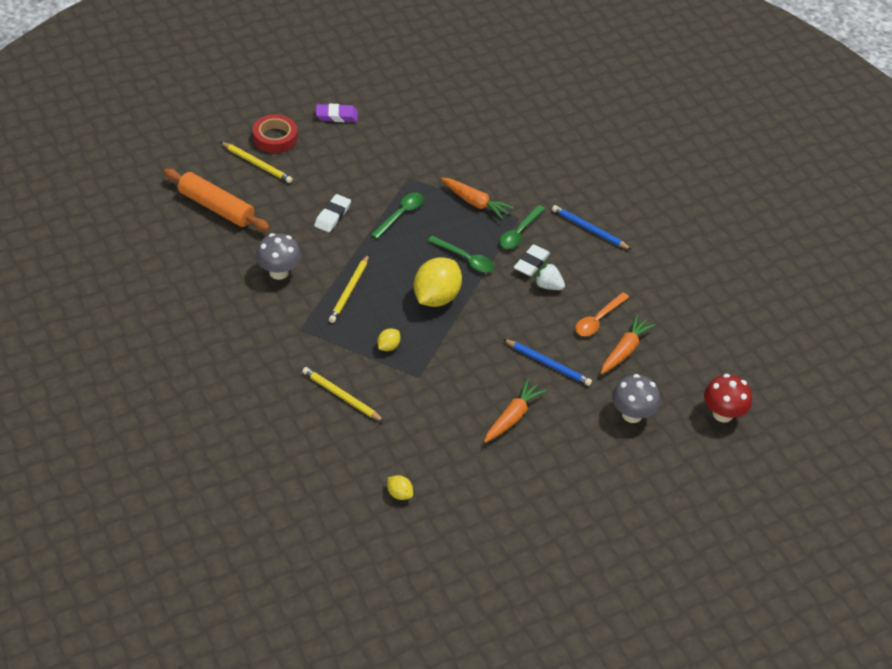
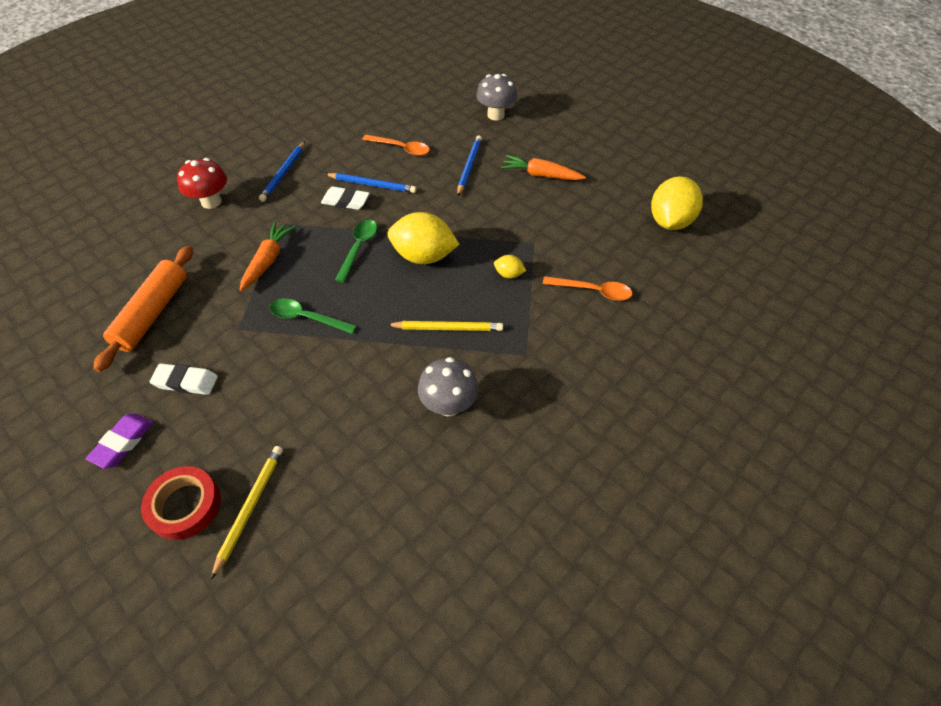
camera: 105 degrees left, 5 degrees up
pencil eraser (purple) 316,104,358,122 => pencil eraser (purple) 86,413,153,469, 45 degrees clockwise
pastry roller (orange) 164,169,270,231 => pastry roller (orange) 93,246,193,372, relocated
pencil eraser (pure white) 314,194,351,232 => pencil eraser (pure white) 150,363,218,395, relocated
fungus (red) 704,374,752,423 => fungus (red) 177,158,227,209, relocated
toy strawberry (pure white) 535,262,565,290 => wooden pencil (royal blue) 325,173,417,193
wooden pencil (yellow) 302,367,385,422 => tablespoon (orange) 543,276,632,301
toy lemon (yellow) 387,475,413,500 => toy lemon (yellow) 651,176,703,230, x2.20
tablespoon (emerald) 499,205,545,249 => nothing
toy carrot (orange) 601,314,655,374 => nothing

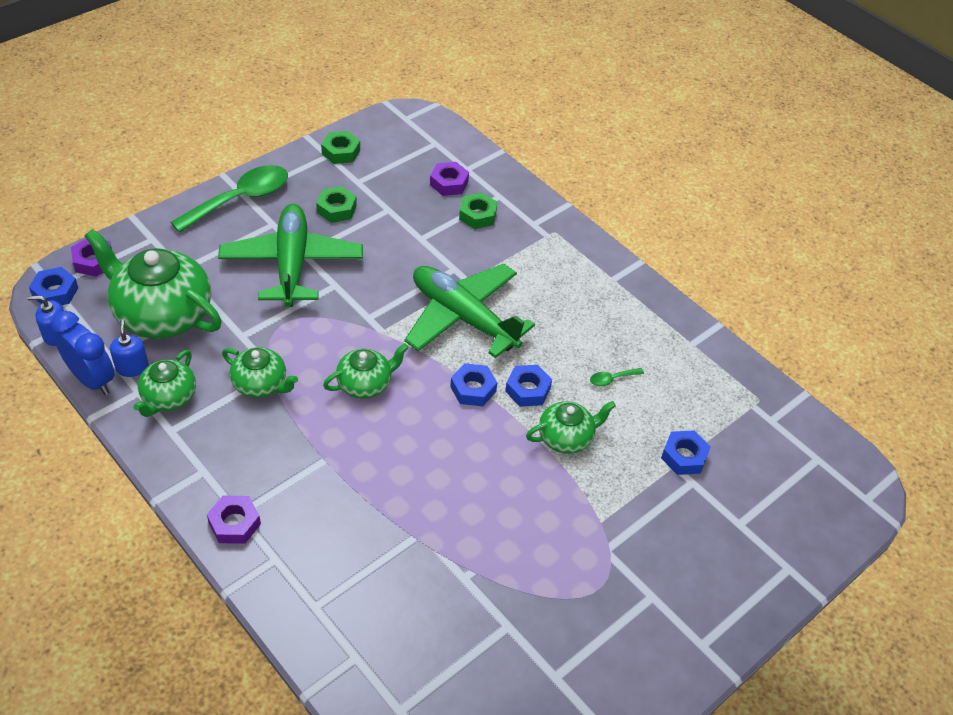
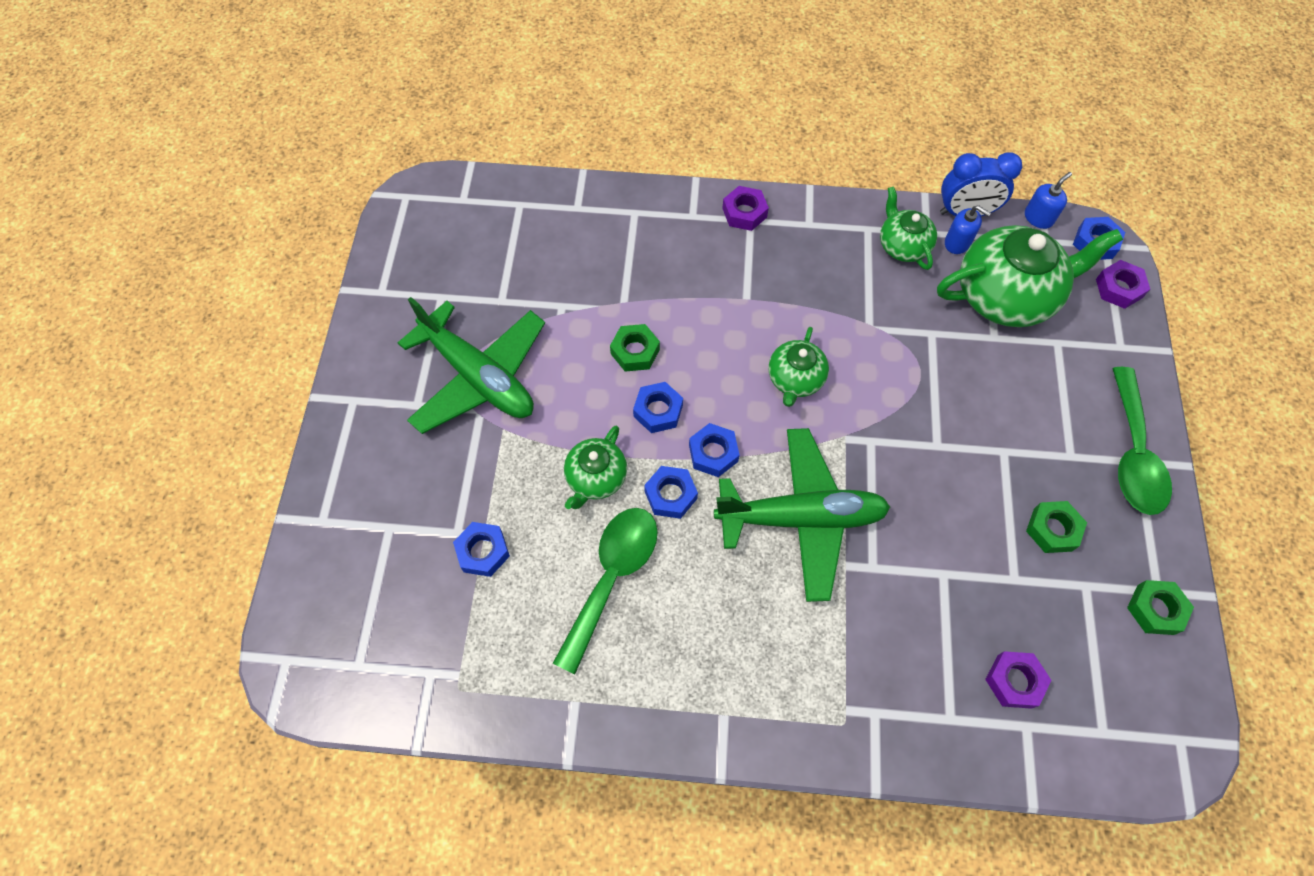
camera: 140 degrees right, 15 degrees up
toy plane (emerald) 218,204,363,307 => toy plane (emerald) 398,297,545,434, relocated
tablespoon (emerald) 590,368,644,386 => tablespoon (emerald) 553,508,658,674, x2.49
hex nut (emerald) 459,192,497,229 => hex nut (emerald) 610,324,660,372, relocated
nothing => hex nut (royal blue) 633,382,683,433
china teapot (emerald) 222,347,298,398 => nothing

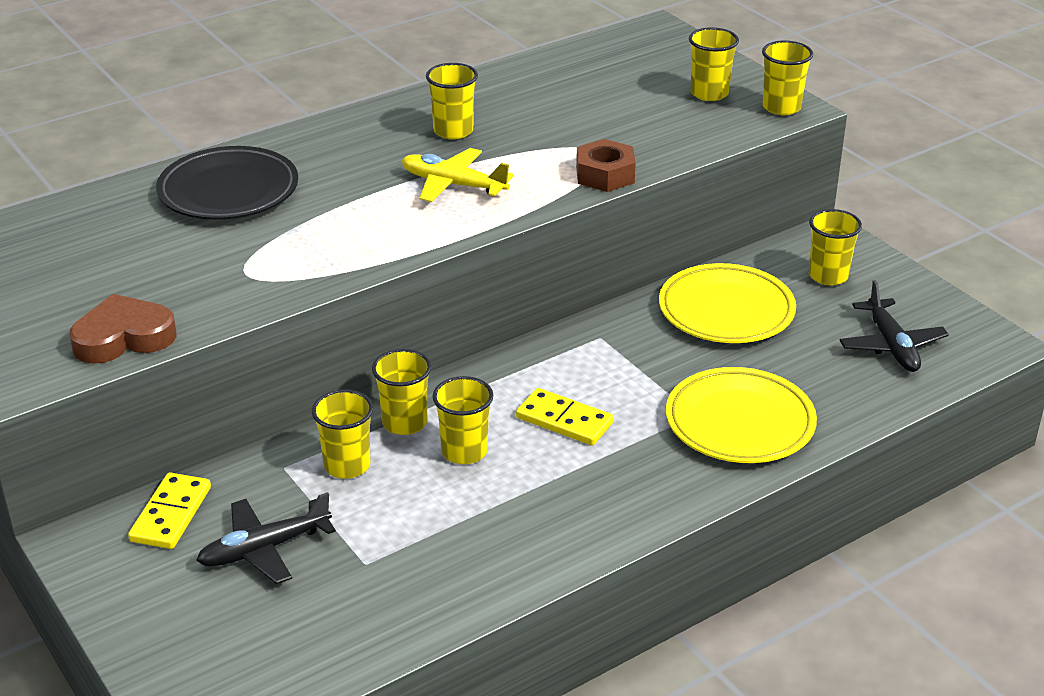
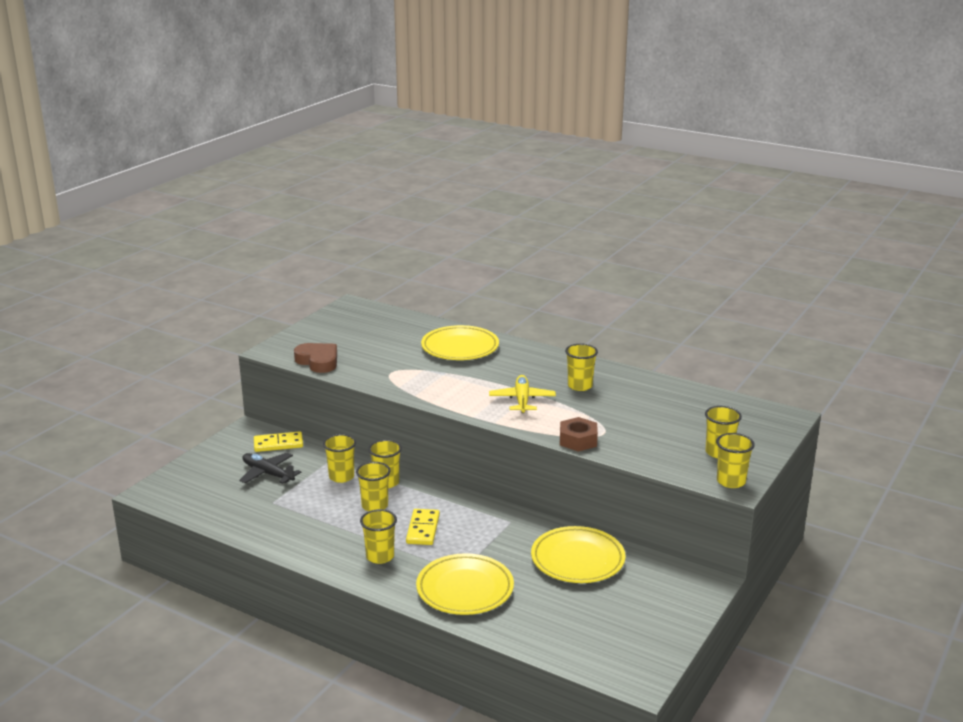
camera: 65 degrees right, 10 degrees down
beaker (yellow) 809,209,862,286 => beaker (yellow) 360,509,397,564, relocated
dinner plate (ebony) 156,146,298,220 => dinner plate (yellow) 421,325,499,360
toy plane (ebony) 839,280,949,372 => nothing

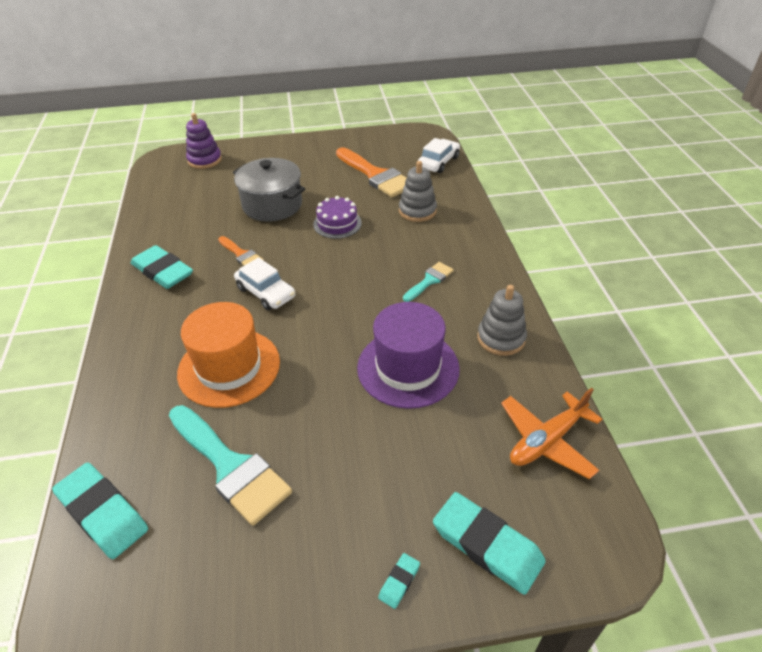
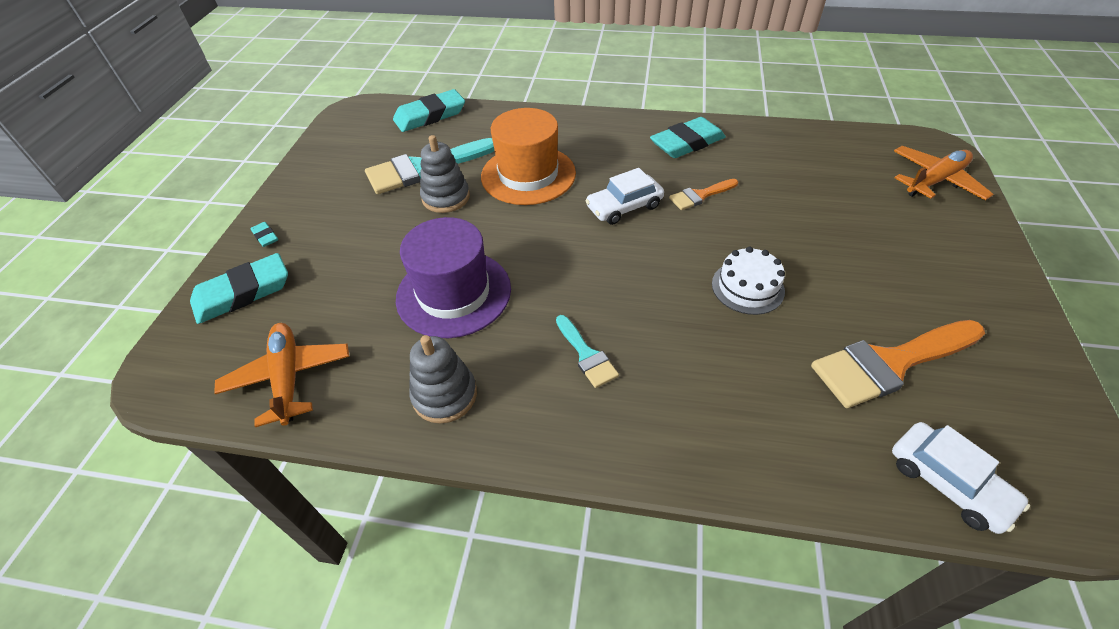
camera: 110 degrees right, 5 degrees up
stacking rings (grey) 399,161,437,222 => stacking rings (grey) 420,135,470,213, relocated
layer cake (purple) 313,196,362,239 => layer cake (pure white) 712,247,785,315
stacking rings (purple) 186,113,222,169 => toy plane (orange) 894,146,994,200
stockpot (grey) 233,158,305,222 => nothing

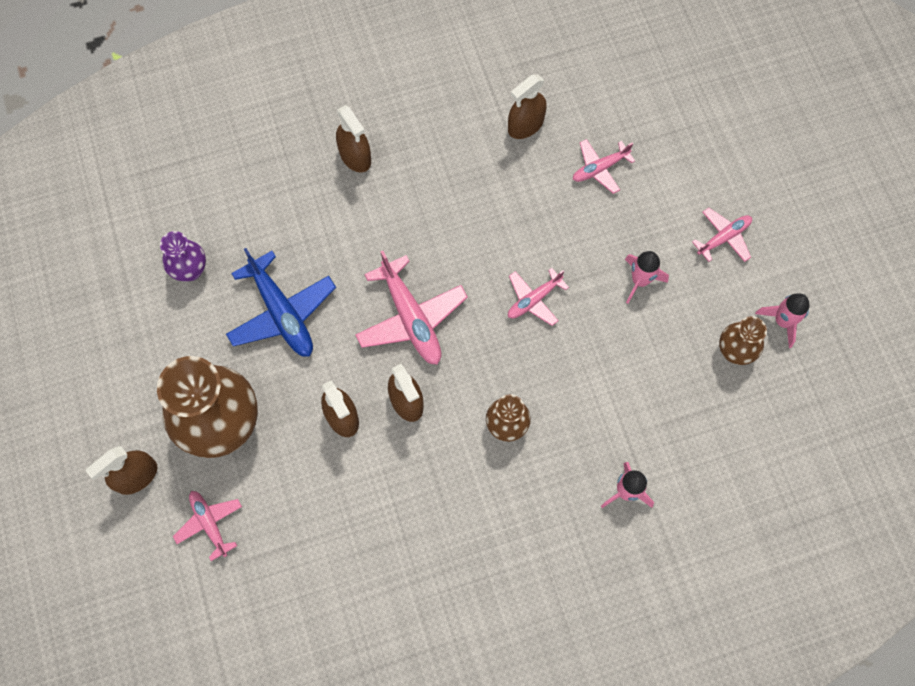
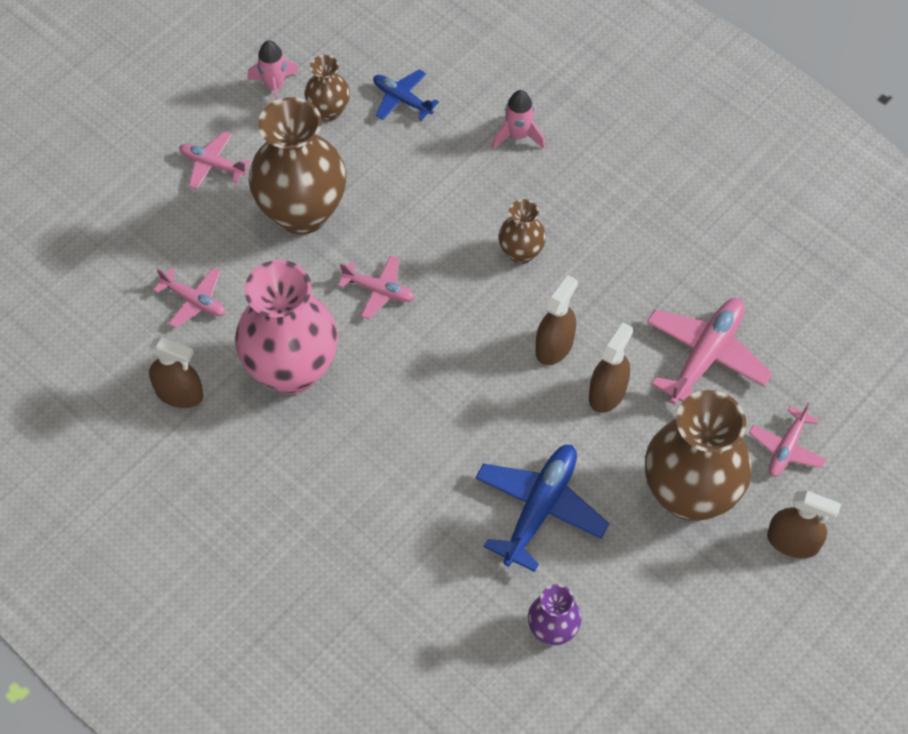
camera: 120 degrees left, 10 degrees down
nothing => vase (pink) 235,260,338,394
spaceship (pink) 625,251,669,303 => vase (dark brown) 249,97,346,235
nothing => toy plane (royal blue) 373,69,439,121
toy plane (pink) 355,251,468,365 => toy plane (pink) 647,298,773,404, relocated
spray bottle (dark brown) 336,105,371,173 => nothing

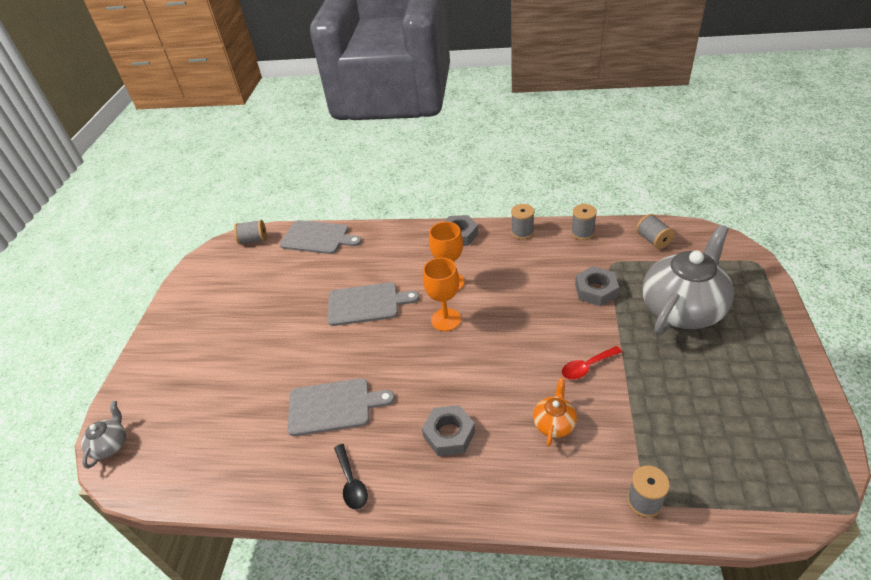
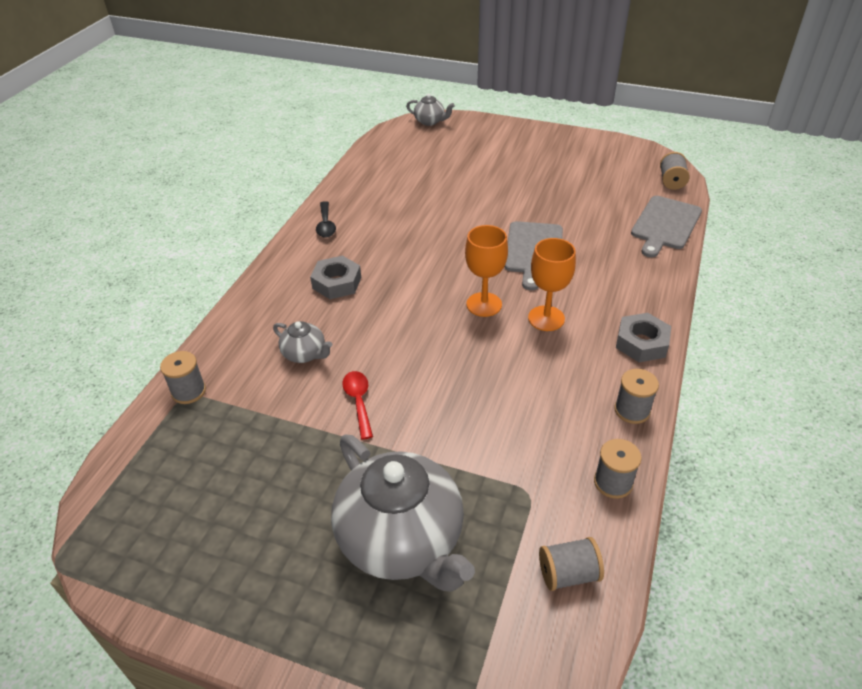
camera: 100 degrees right, 0 degrees up
china teapot (orange) 533,378,577,446 => china teapot (grey) 273,321,332,363
tablespoon (ebony) 334,444,368,510 => tablespoon (ebony) 316,201,336,238, 90 degrees counterclockwise
chopping board (grey) 287,378,395,436 => nothing
hex nut (grey) 575,266,619,306 => nothing

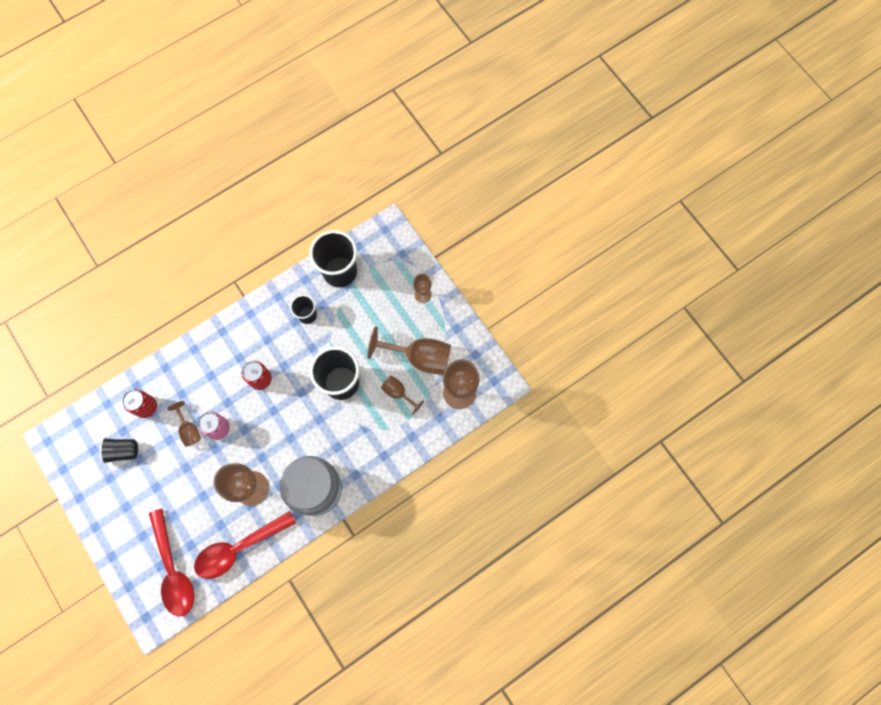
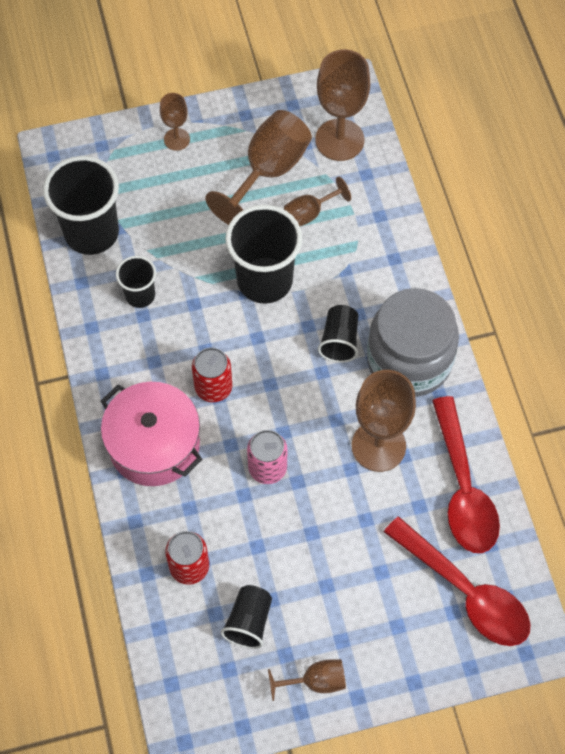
camera: 70 degrees left, 10 degrees down
nothing => stockpot (pink) 101,382,203,486
goblet (dark brown) 167,401,201,446 => goblet (dark brown) 268,659,346,701, relocated
nothing => beaker (ebony) 318,305,358,363
tablespoon (red) 149,509,194,617 => tablespoon (red) 384,516,531,646, 45 degrees clockwise

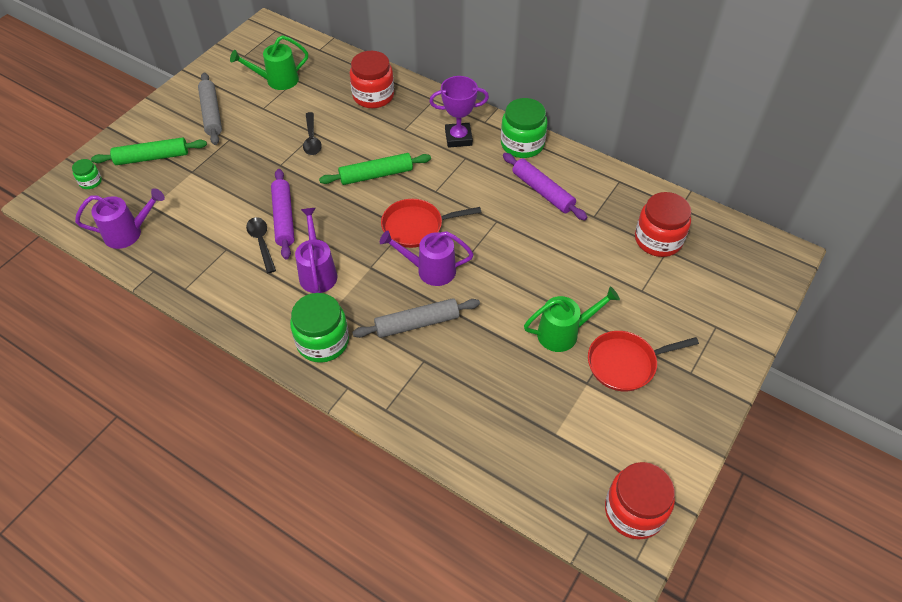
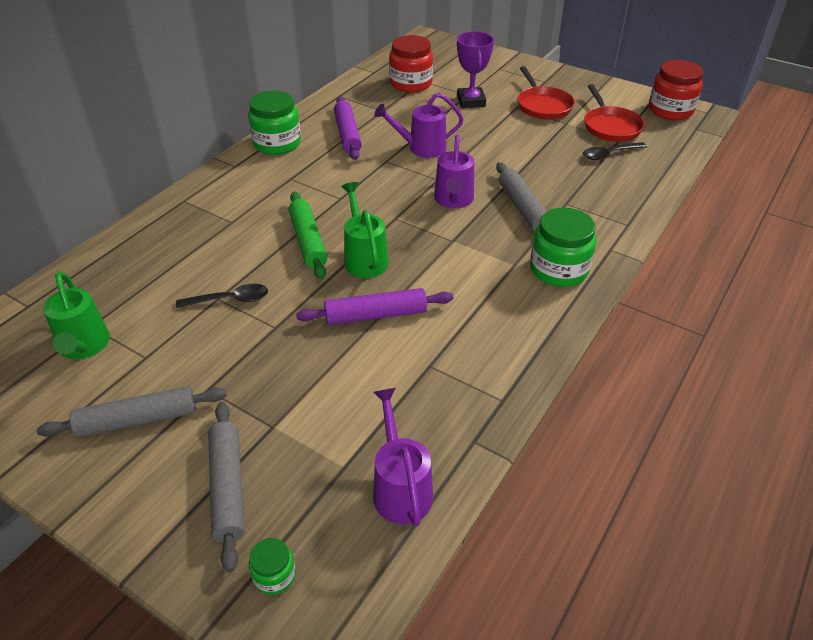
camera: 90 degrees left, 10 degrees down
pastry roller (emerald) 91,137,207,165 => pastry roller (grey) 208,402,245,572
pastry roller (purple) 503,153,588,220 => pastry roller (purple) 334,97,362,160, 60 degrees counterclockwise
sprinkling can (emerald) 524,287,620,352 => sprinkling can (emerald) 341,182,389,278, relocated
sprinkling can (purple) 295,208,337,293 => sprinkling can (purple) 374,93,464,158, relocated
award cup (purple) 429,76,489,148 => award cup (purple) 457,31,494,108, relocated
tablespoon (ebony) 246,217,276,273 => tablespoon (ebony) 583,142,647,160, relocated
frying pan (red) 381,199,481,248 => frying pan (red) 584,84,645,142, relocated
jar (red) 350,51,394,108 => nothing

